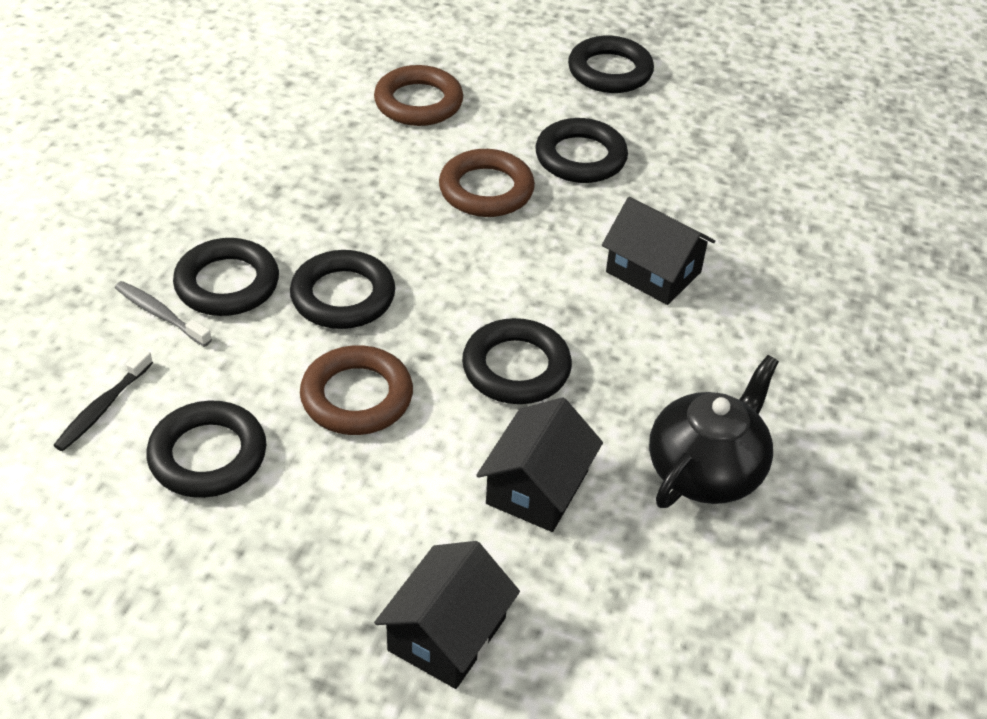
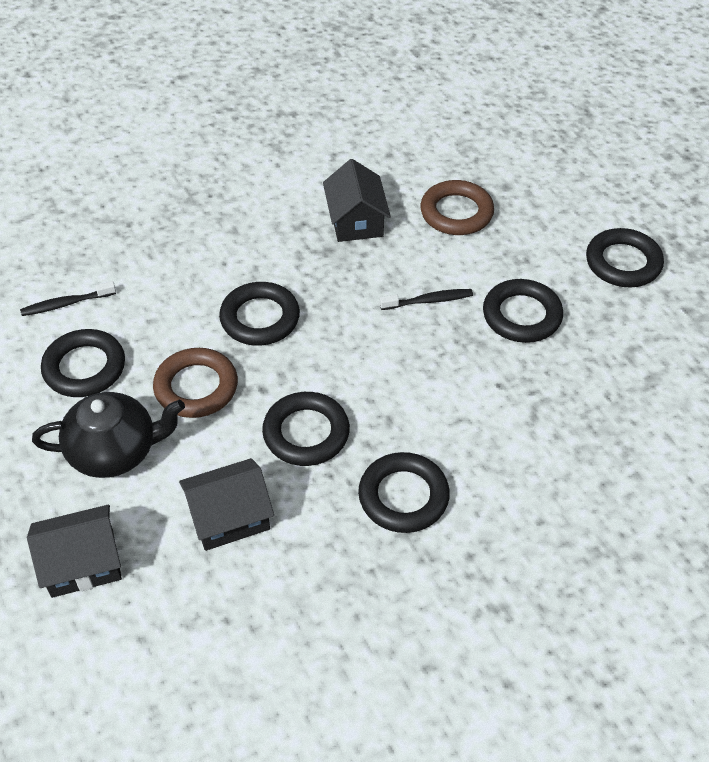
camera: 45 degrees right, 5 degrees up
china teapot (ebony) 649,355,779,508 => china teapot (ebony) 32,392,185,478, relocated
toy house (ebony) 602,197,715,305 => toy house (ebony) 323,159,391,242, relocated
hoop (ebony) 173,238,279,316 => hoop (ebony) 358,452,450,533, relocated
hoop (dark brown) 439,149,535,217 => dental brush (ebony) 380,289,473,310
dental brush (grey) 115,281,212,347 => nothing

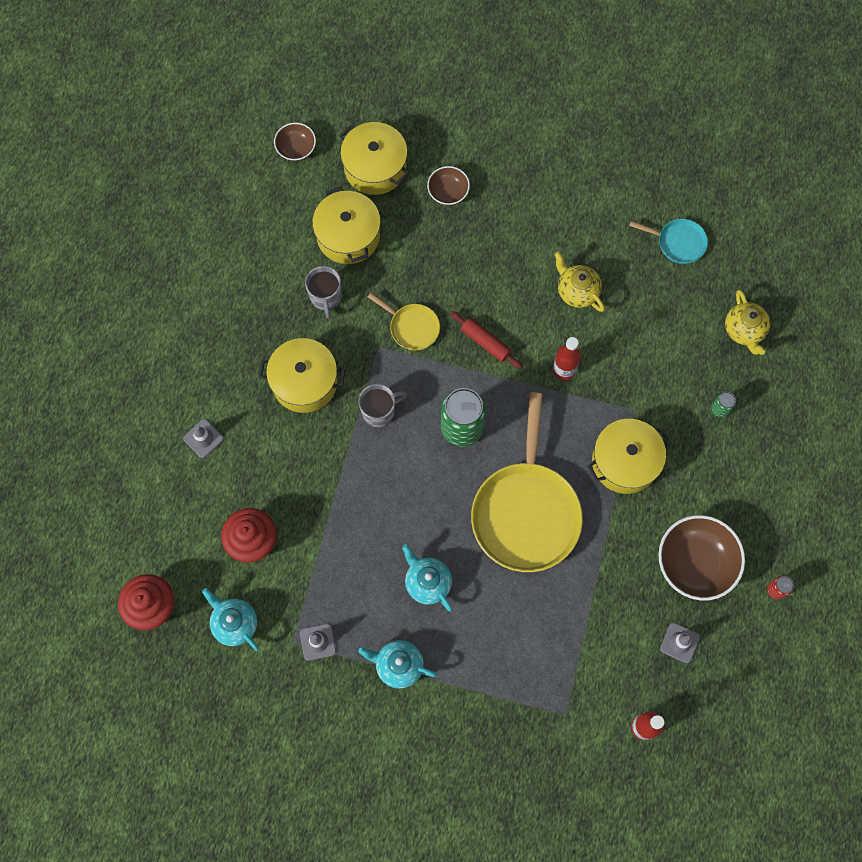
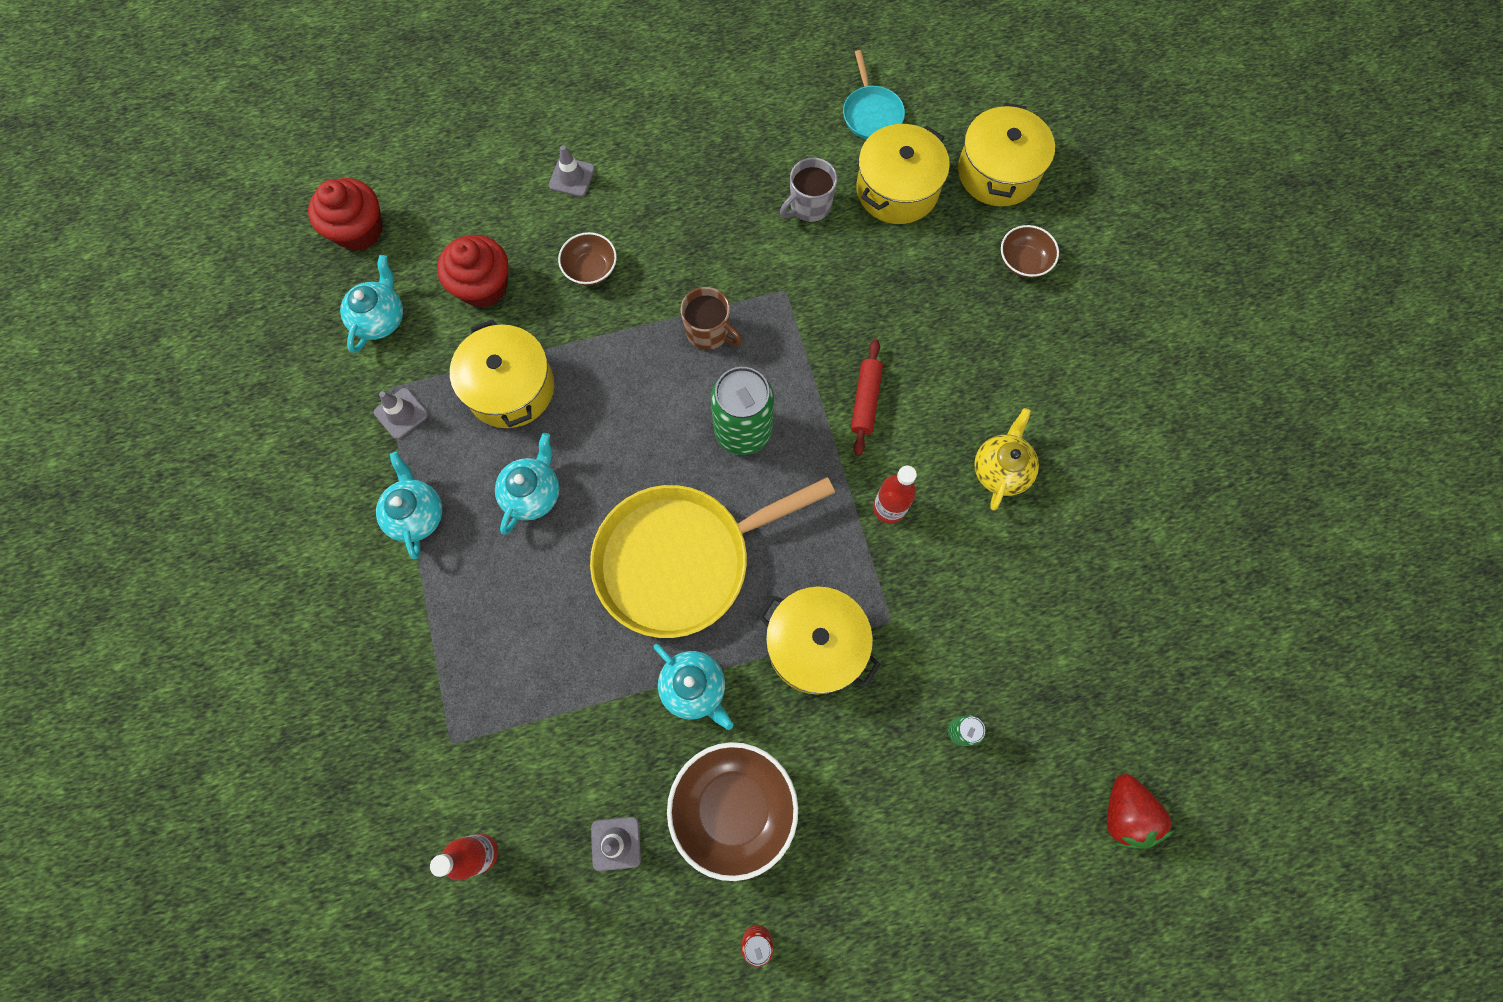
camera: 60 degrees right, 0 degrees up
stockpot (yellow) 259,338,345,413 => stockpot (yellow) 450,319,554,428, relocated
bowl (dark brown) 274,123,316,161 => bowl (dark brown) 558,232,617,286, relocated
nothing => china teapot (turquoise) 653,644,734,730
mug (grey) 358,384,407,427 => mug (dark brown) 680,287,743,350
frying pan (turquoise) 629,219,708,264 => frying pan (turquoise) 843,50,905,140, relocated
nothing => toy strawberry (red) 1107,774,1175,849
frying pan (yellow) 368,293,440,350 => nothing
china teapot (yellow) 725,290,770,355 => nothing

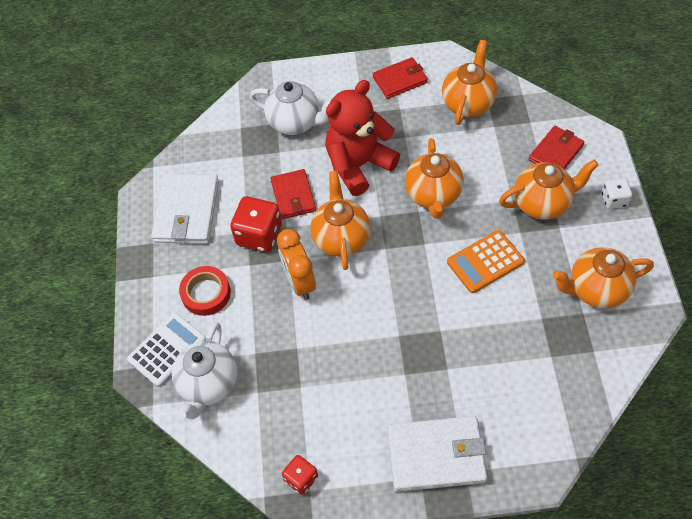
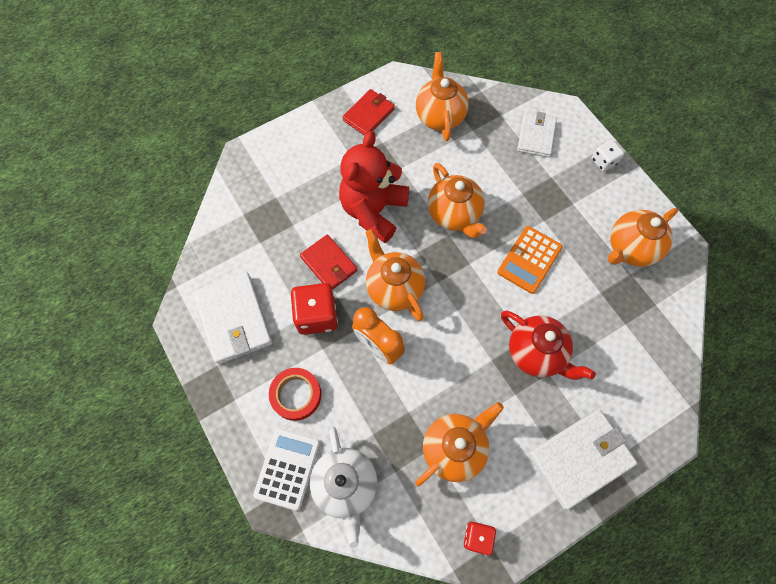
camera: 30 degrees left, 10 degrees up
china teapot (orange) 499,160,599,220 => china teapot (orange) 415,402,504,486, relocated
nothing => china teapot (red) 501,311,596,380
card wallet (red) 528,126,584,169 => card wallet (pure white) 517,111,557,157
china teapot (pure white) 250,81,330,135 => nothing

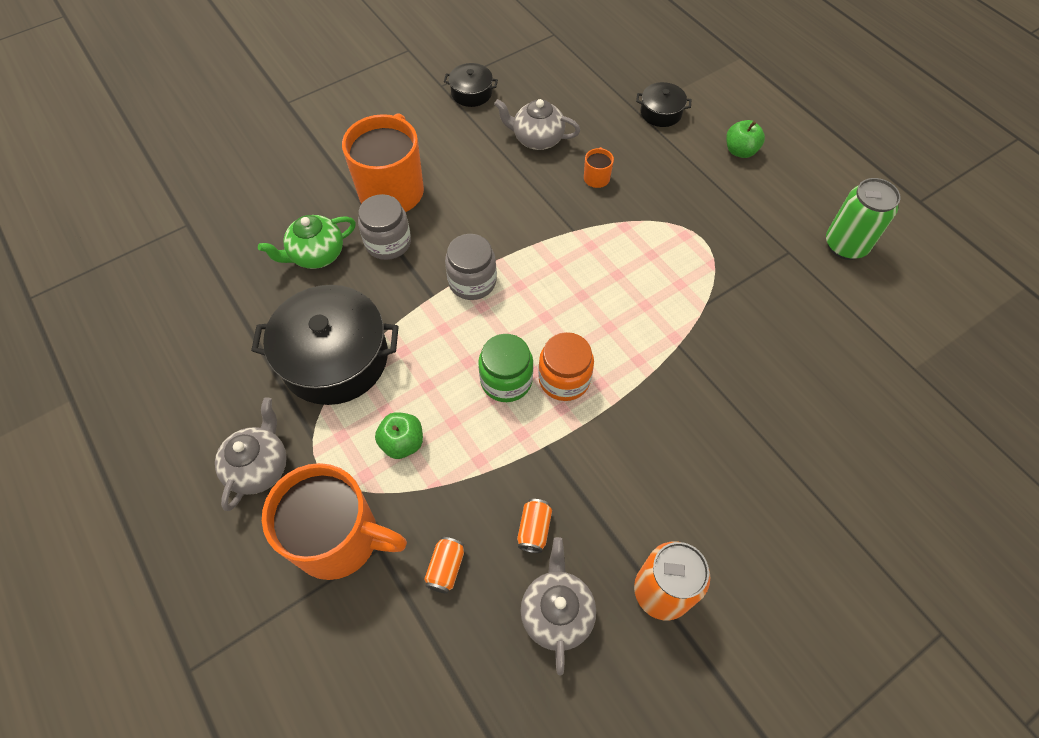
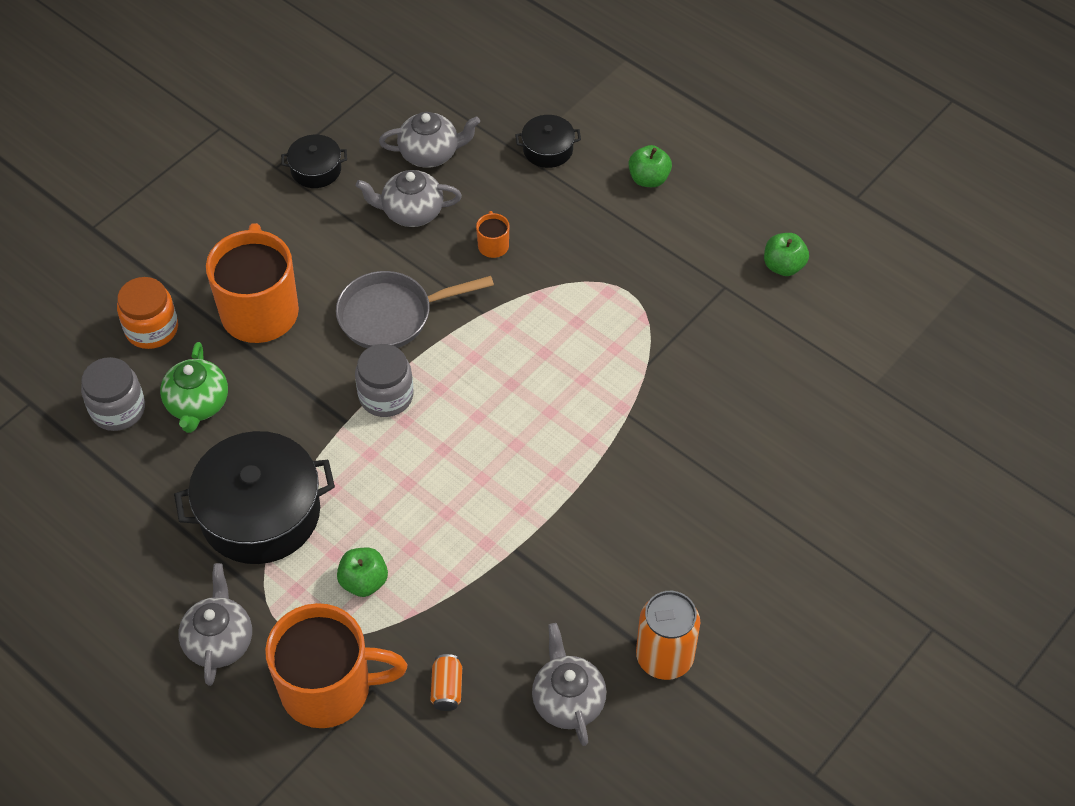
camera: 15 degrees left, 5 degrees down
jar (grey) 358,194,411,260 => jar (grey) 81,357,145,431, relocated
jar (orange) 538,332,594,401 => jar (orange) 117,277,178,349, relocated
china teapot (emerald) 258,215,356,269 => china teapot (emerald) 160,342,228,433, 45 degrees counterclockwise
nothing => frying pan (grey) 336,271,494,348
nothing => china teapot (grey) 379,112,480,168
tin (emerald) 826,178,901,260 => apple fruit (emerald) 764,233,809,276
jar (emerald) 478,334,533,402 => nothing
tin (orange) 517,499,552,553 => nothing

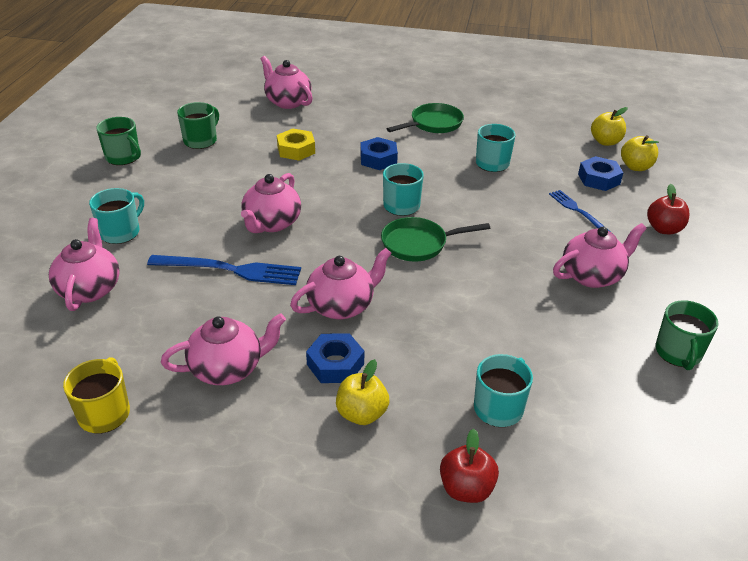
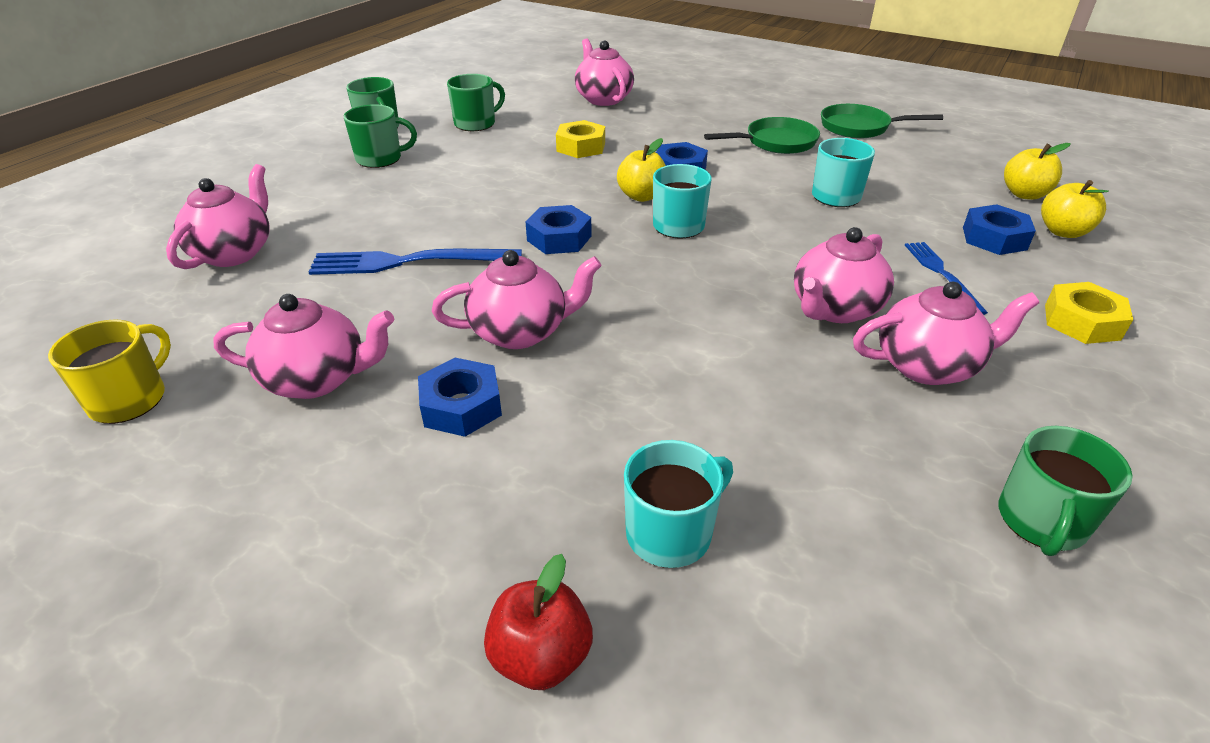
camera: 20 degrees right, 0 degrees up
dinner fork (royal blue) 147,255,301,285 => dinner fork (royal blue) 308,249,522,275, 150 degrees clockwise
nothing => mug (emerald) 344,104,417,168
nothing => hex nut (royal blue) 526,205,592,254
apple fruit (yellow) 336,359,389,425 => apple fruit (yellow) 617,138,666,202, relocated
china teapot (pink) 241,173,301,233 => china teapot (pink) 794,227,894,323, relocated
frying pan (emerald) 381,217,490,262 => frying pan (emerald) 821,104,943,139, relocated
apple fruit (red) 647,184,690,234 => hex nut (yellow) 1045,282,1133,344
mug (turquoise) 89,188,144,244 => nothing

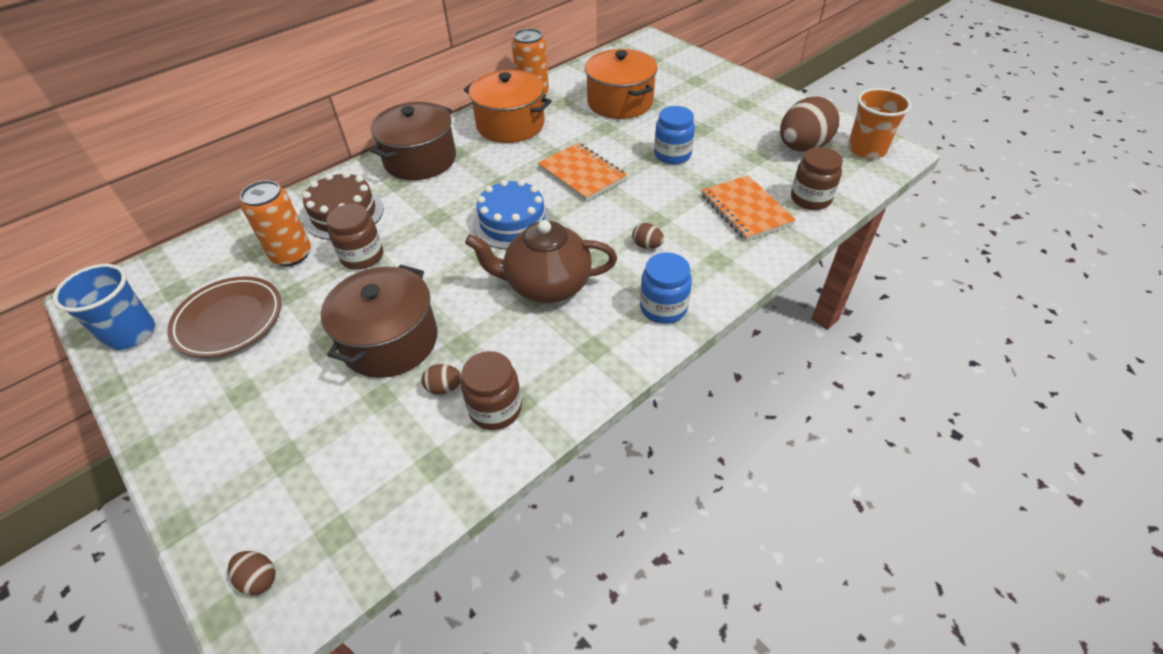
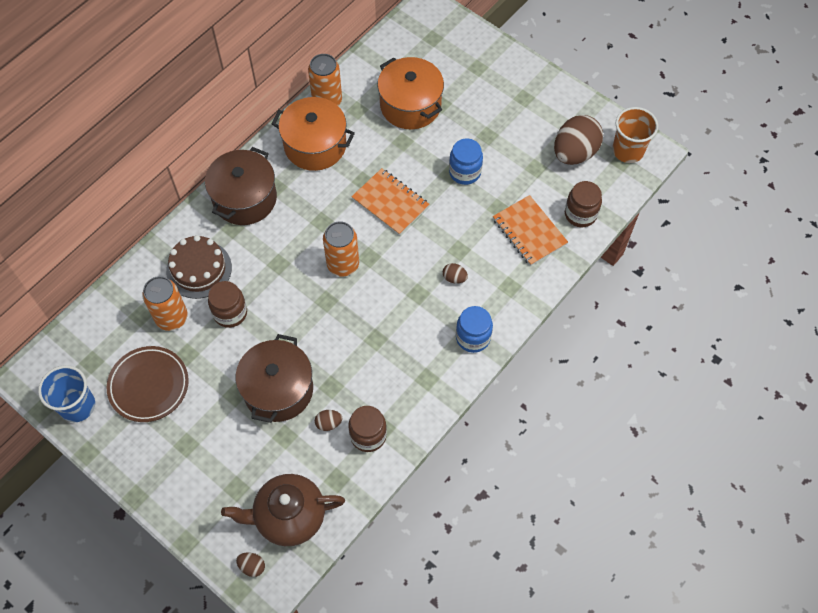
camera: 10 degrees left, 15 degrees up
china teapot (dark brown) 465,220,617,303 => china teapot (dark brown) 221,474,345,546, relocated
layer cake (royal blue) 473,180,552,249 => tin (orange) 323,221,359,277

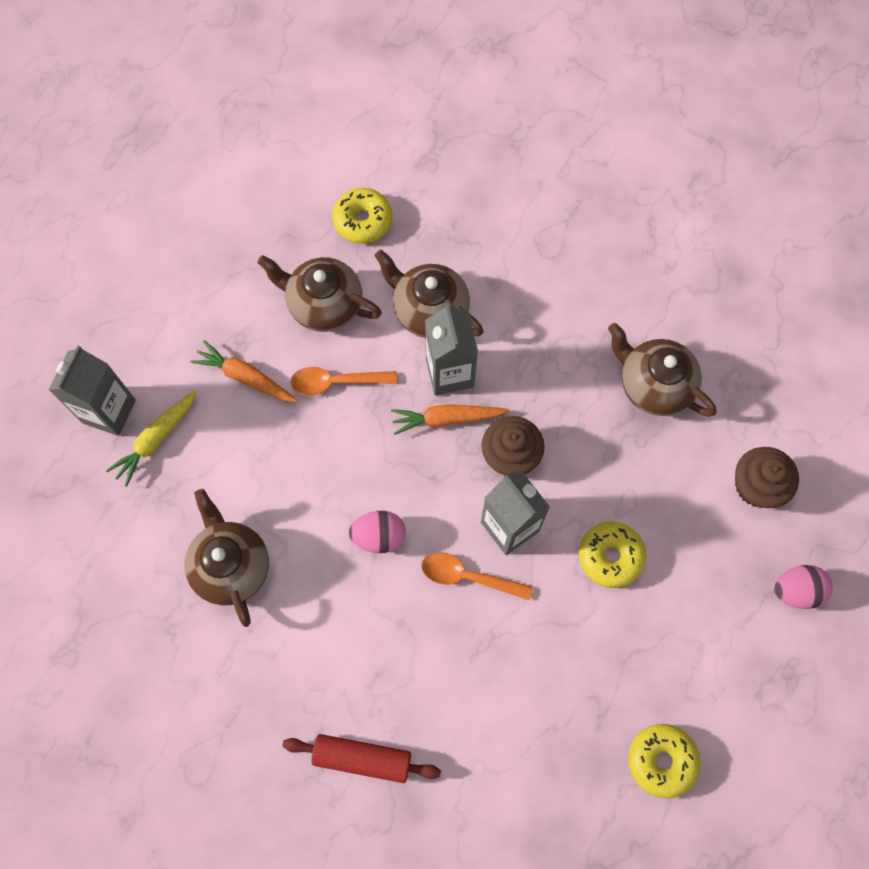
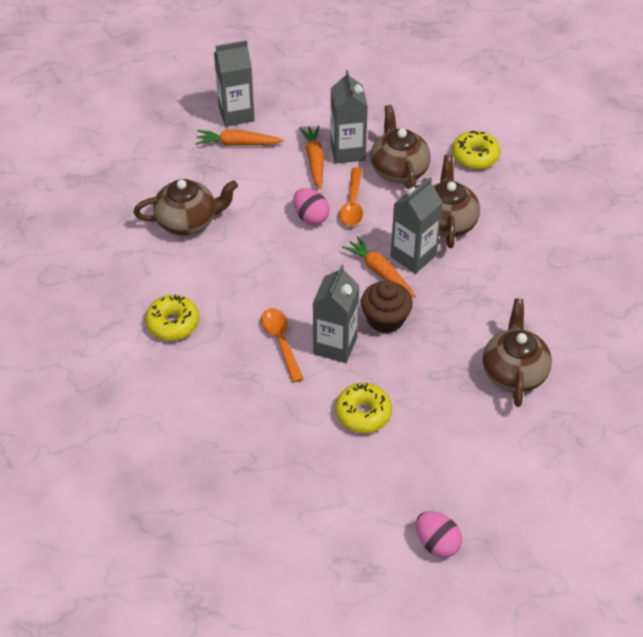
camera: 55 degrees right, 20 degrees down
china teapot (dark brown) 184,489,269,627 => china teapot (dark brown) 133,179,238,235, 45 degrees clockwise
glazed donut (yellow) 628,724,700,798 => glazed donut (yellow) 145,295,199,341, relocated
toy carrot (yellow) 106,390,197,487 => toy carrot (orange) 196,130,284,146
egg shape (pink) 349,511,406,553 => egg shape (pink) 293,188,330,225, relocated
nothing => milk carton (grey) 330,70,368,163
tablespoon (orange) 290,367,397,395 => tablespoon (orange) 339,167,363,226, 135 degrees counterclockwise
pastry roller (red) 283,734,441,783 => nothing
fairy cake (dark brown) 735,447,799,508 => nothing

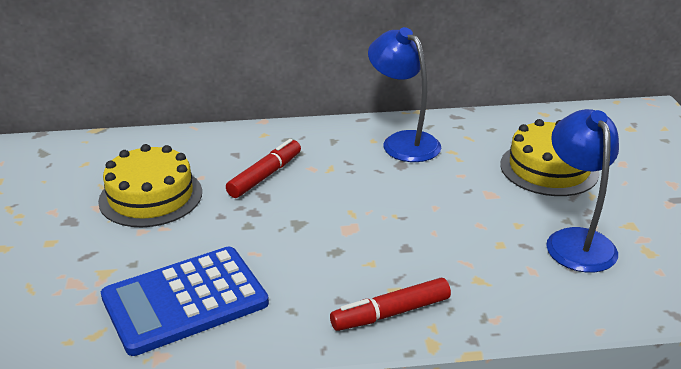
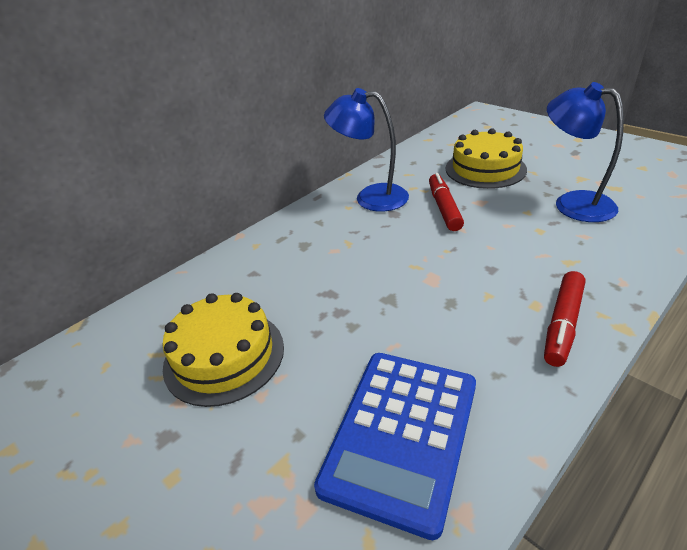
camera: 35 degrees left, 5 degrees up
marker (red) 226,139,301,198 => marker (red) 429,173,464,231, relocated

